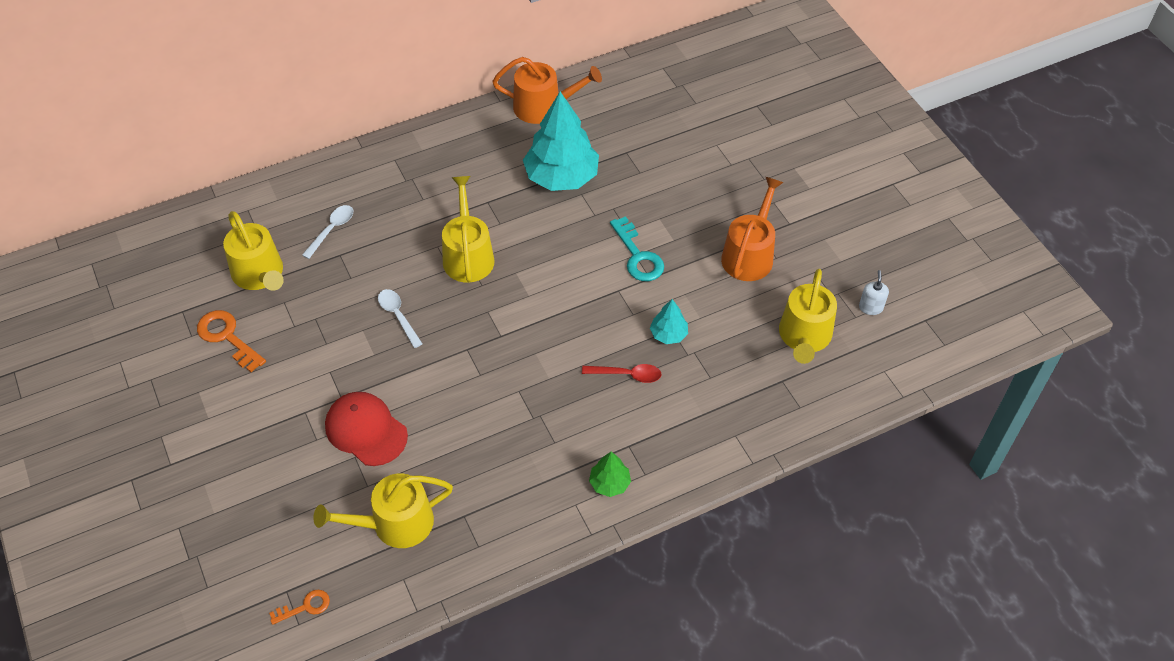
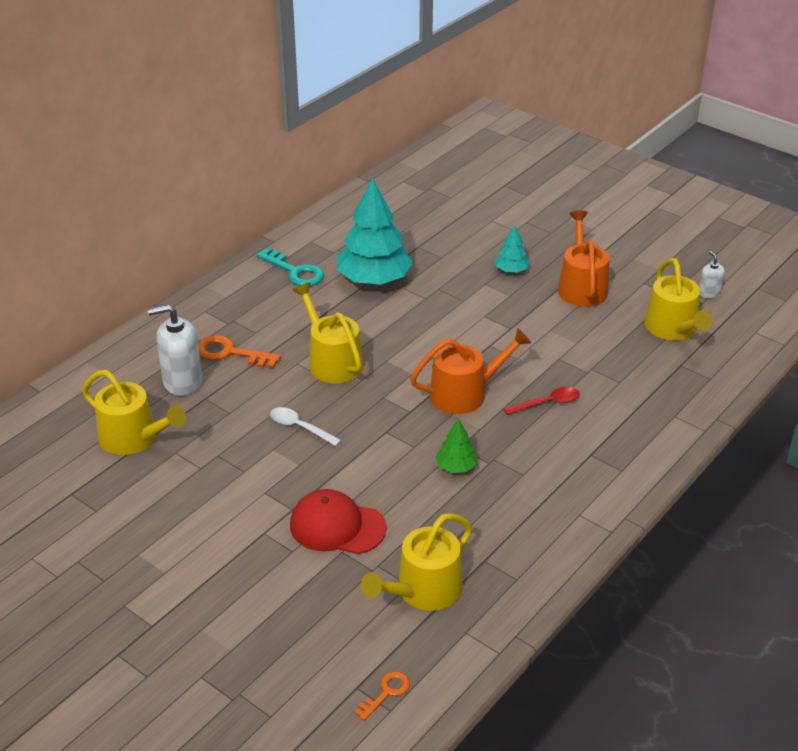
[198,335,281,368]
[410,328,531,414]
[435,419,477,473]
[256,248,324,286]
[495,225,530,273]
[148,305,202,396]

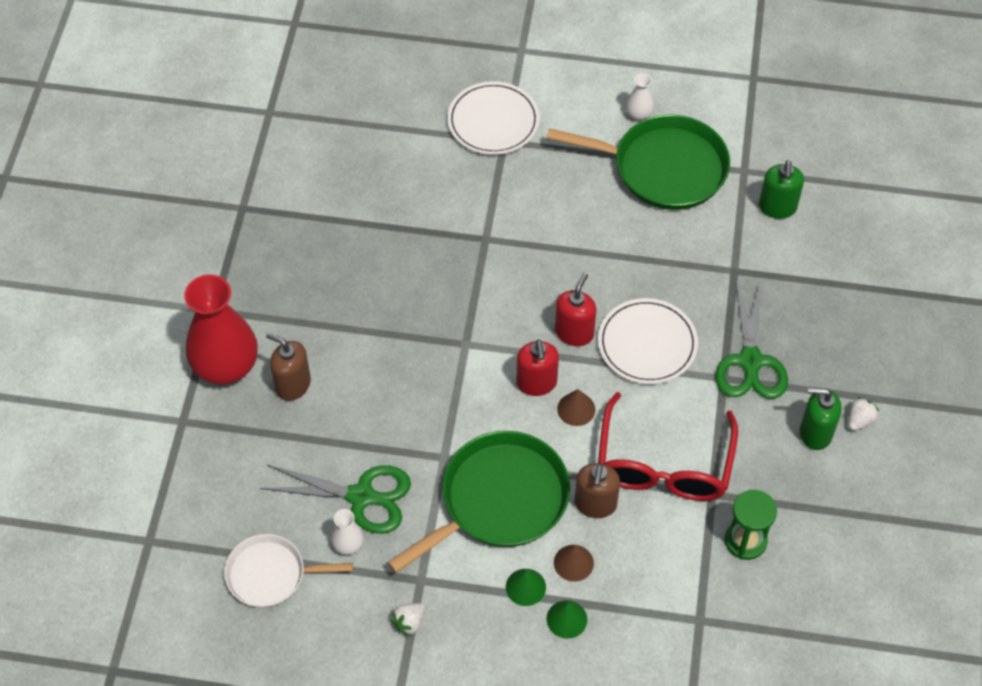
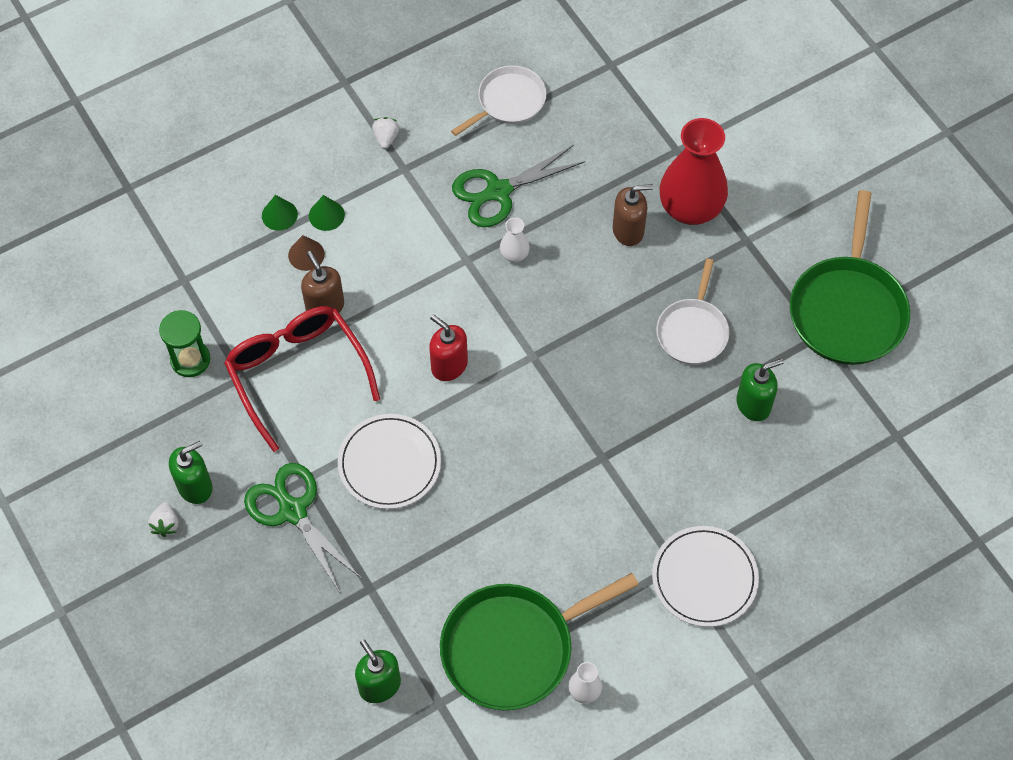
[555,273,596,346] (first image)
[557,389,595,426] (first image)
[656,259,729,365]
[736,359,783,421]
[500,217,530,262]
[790,190,910,365]

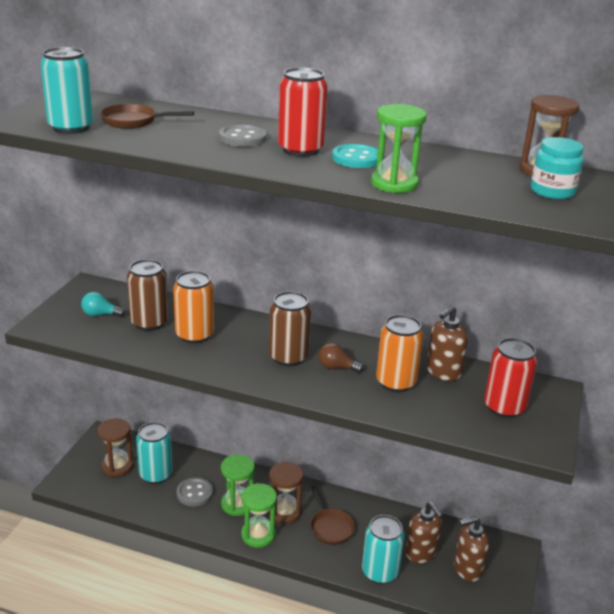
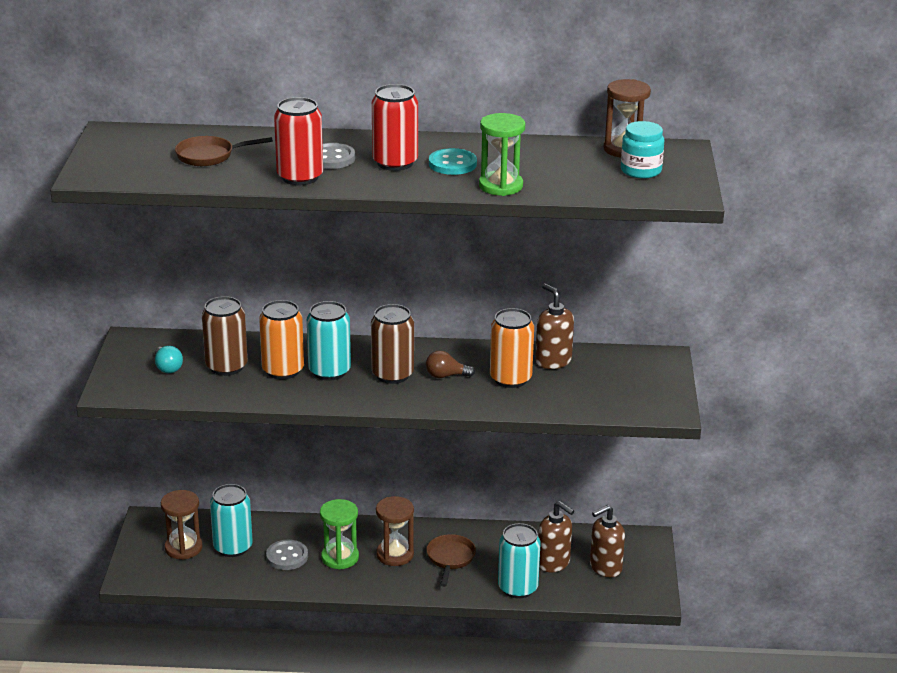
[241,483,277,548] (first image)
[307,301,351,381]
[274,97,323,185]
[155,346,183,373]
[426,534,476,587]
[535,283,574,369]

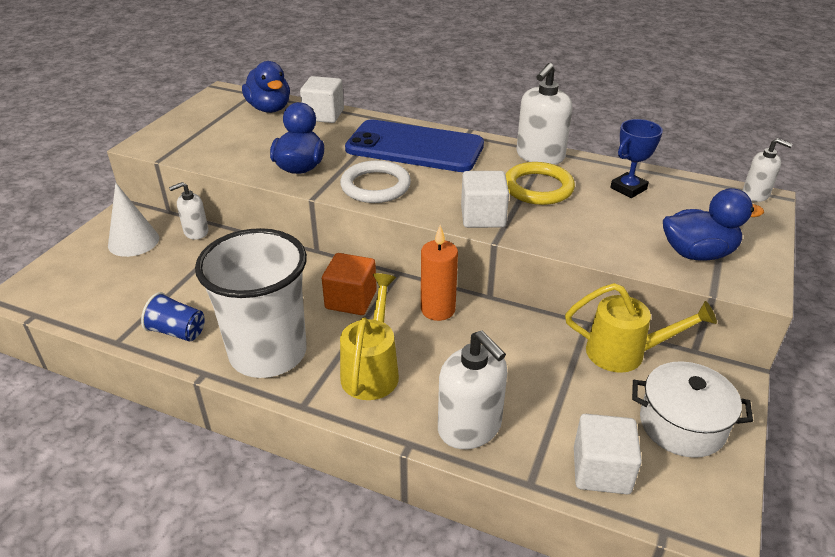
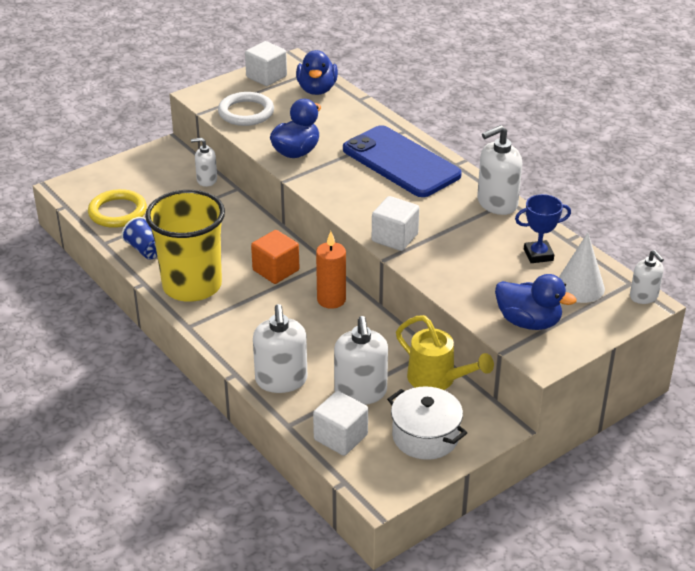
[340,273,399,400] (first image)
[334,316,388,405]
[559,232,605,303]
[245,41,287,86]
[218,92,274,126]
[88,189,147,228]
[145,190,225,302]

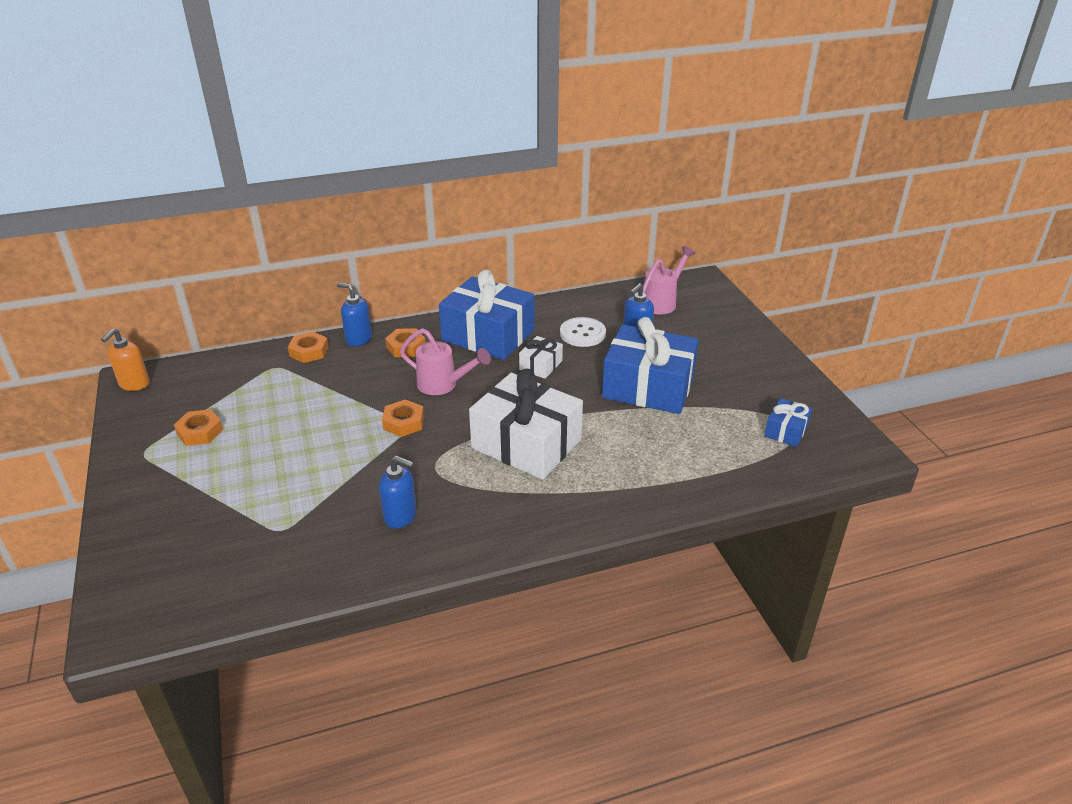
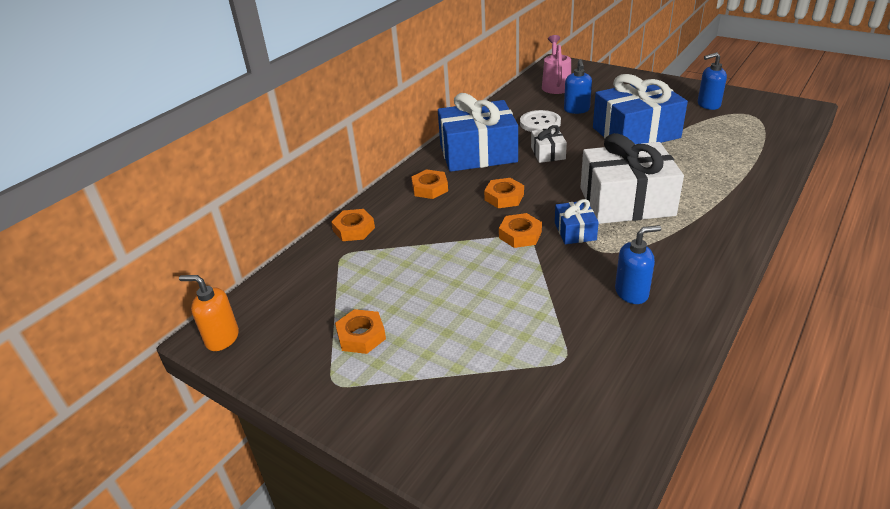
[698,52,727,110]
[555,199,599,244]
[484,178,524,208]
[179,275,239,351]

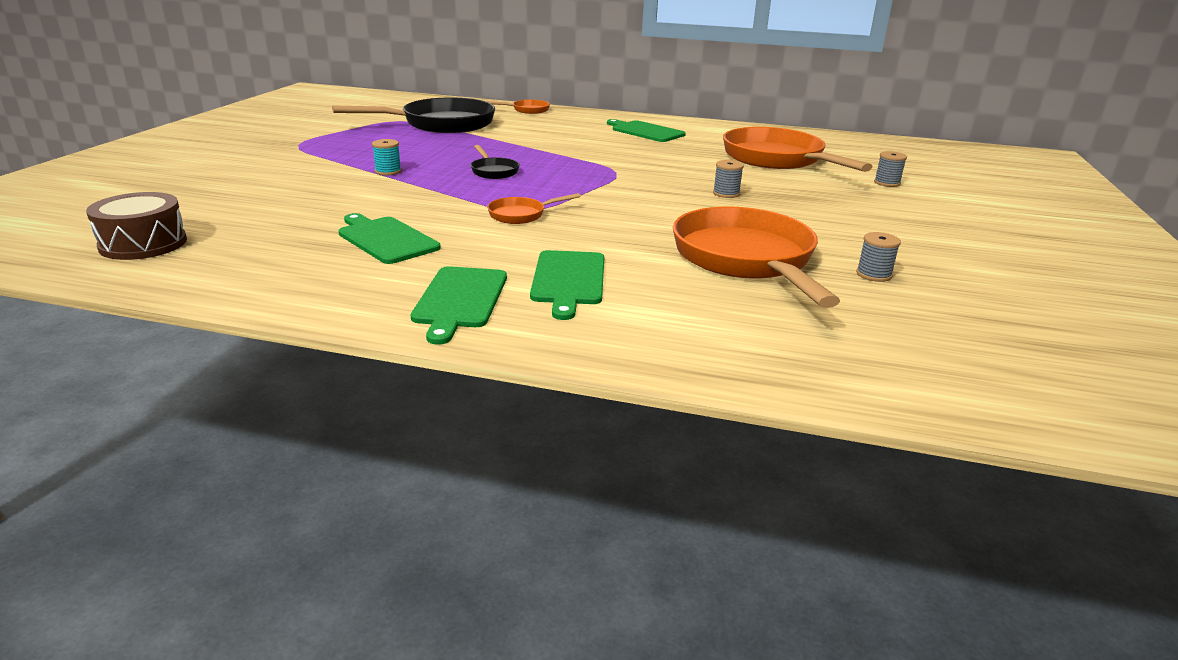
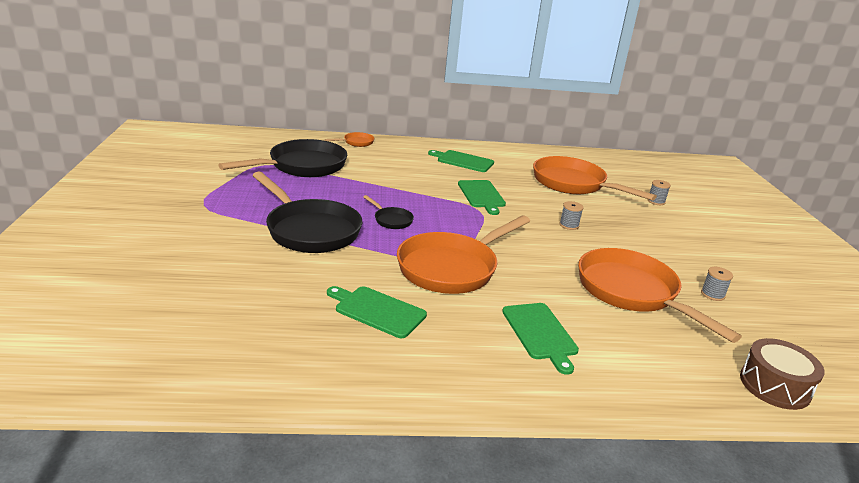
[740,338,825,410]
[458,180,506,215]
[252,172,362,253]
[397,216,530,294]

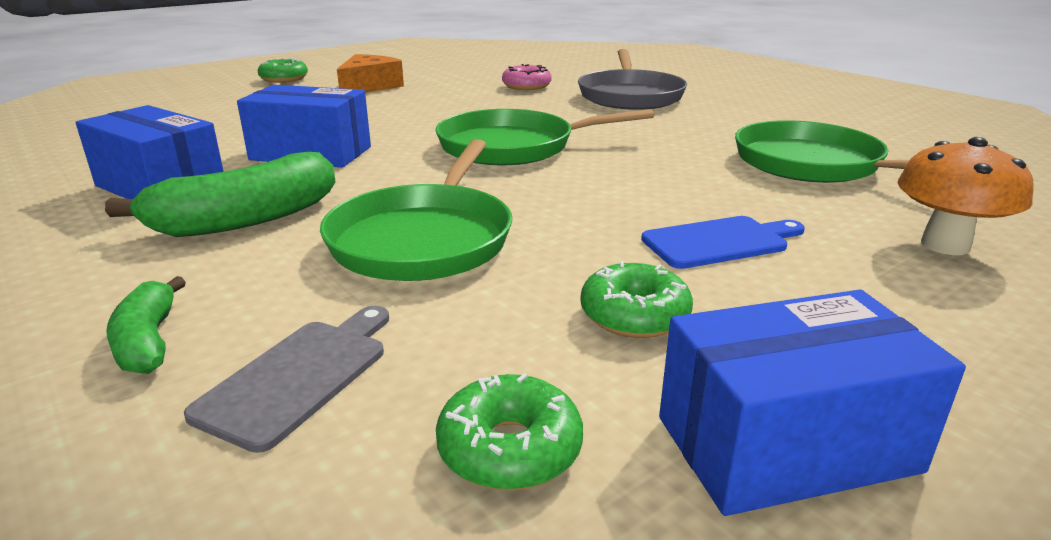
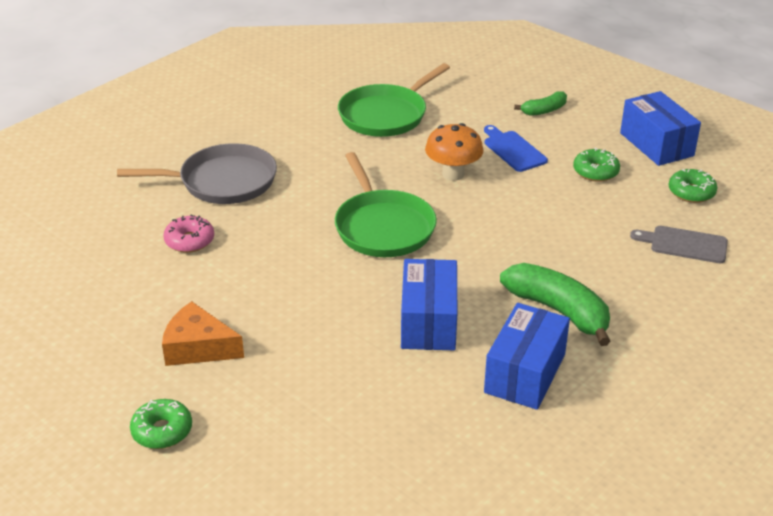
[320,139,512,281] (first image)
[514,91,567,116]
[425,123,483,181]

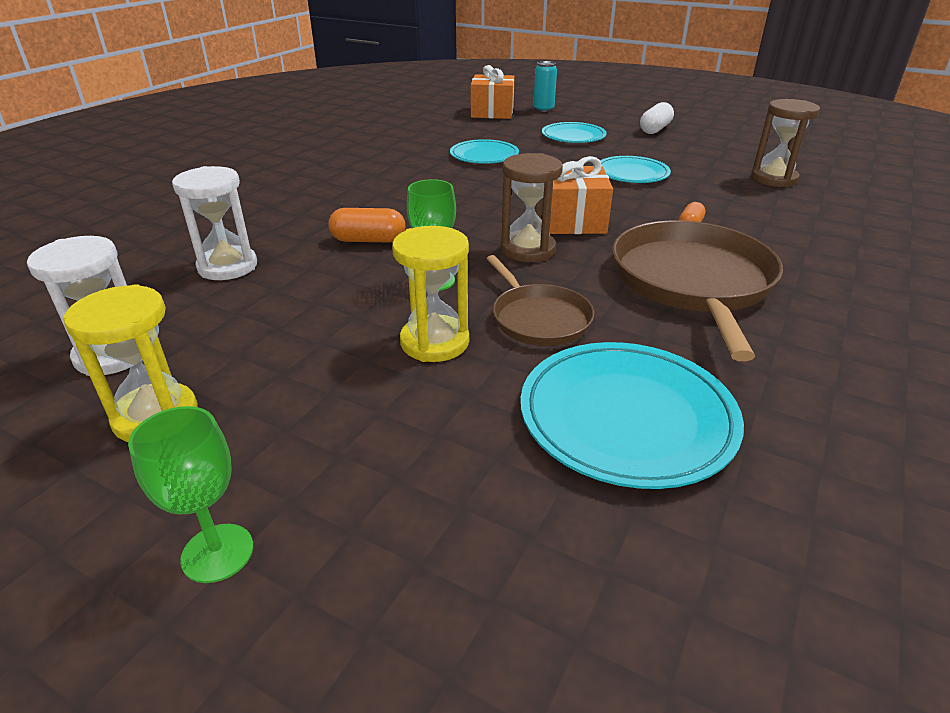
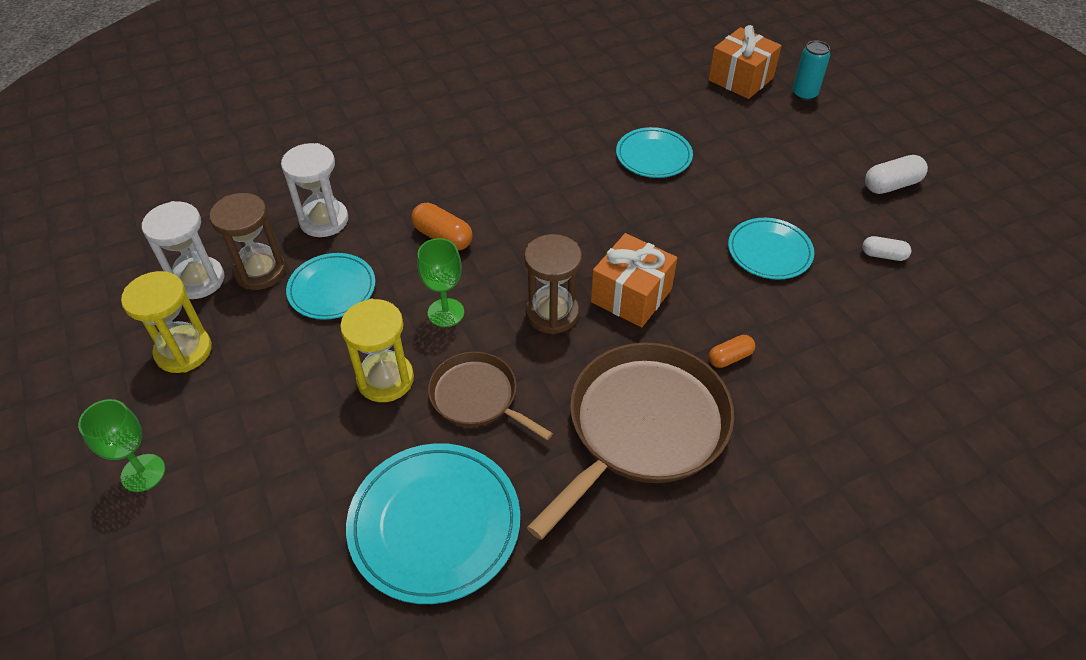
[862,236,911,261]
[286,253,375,320]
[209,193,286,290]
[428,351,553,440]

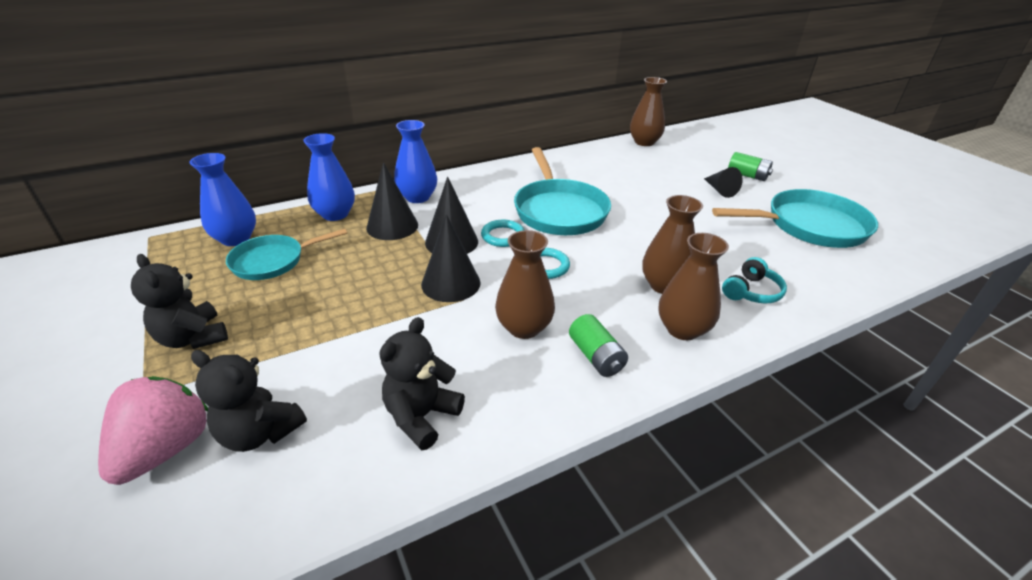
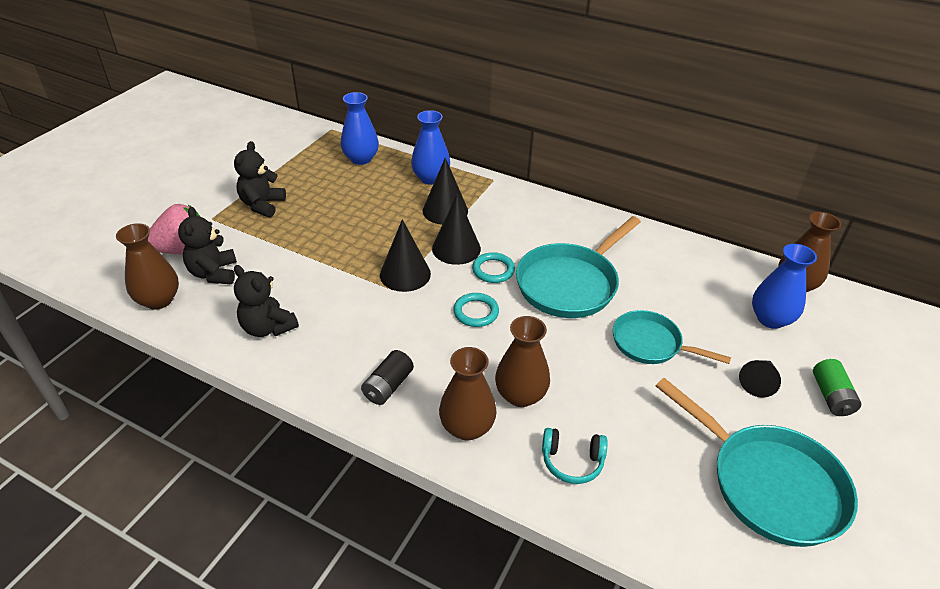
[613,310,731,364]
[752,244,817,329]
[116,223,179,310]
[361,350,414,405]
[234,265,299,337]

